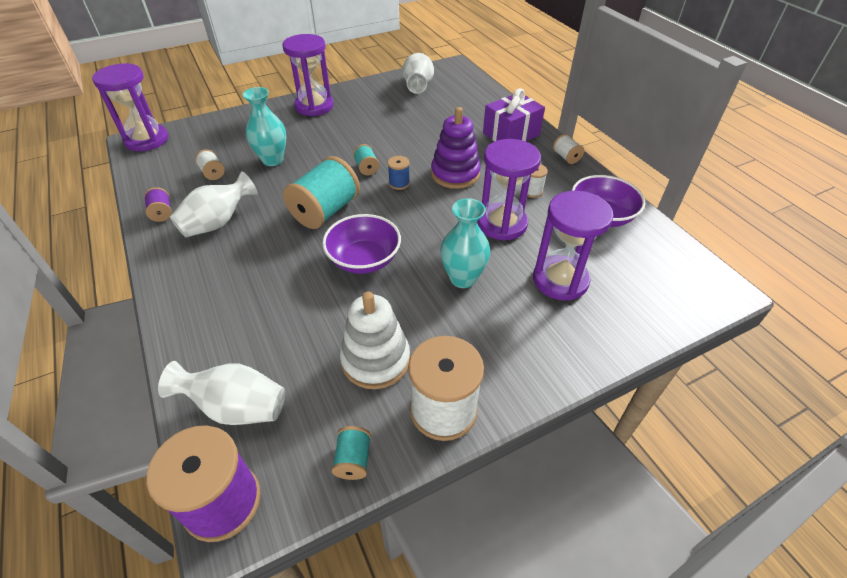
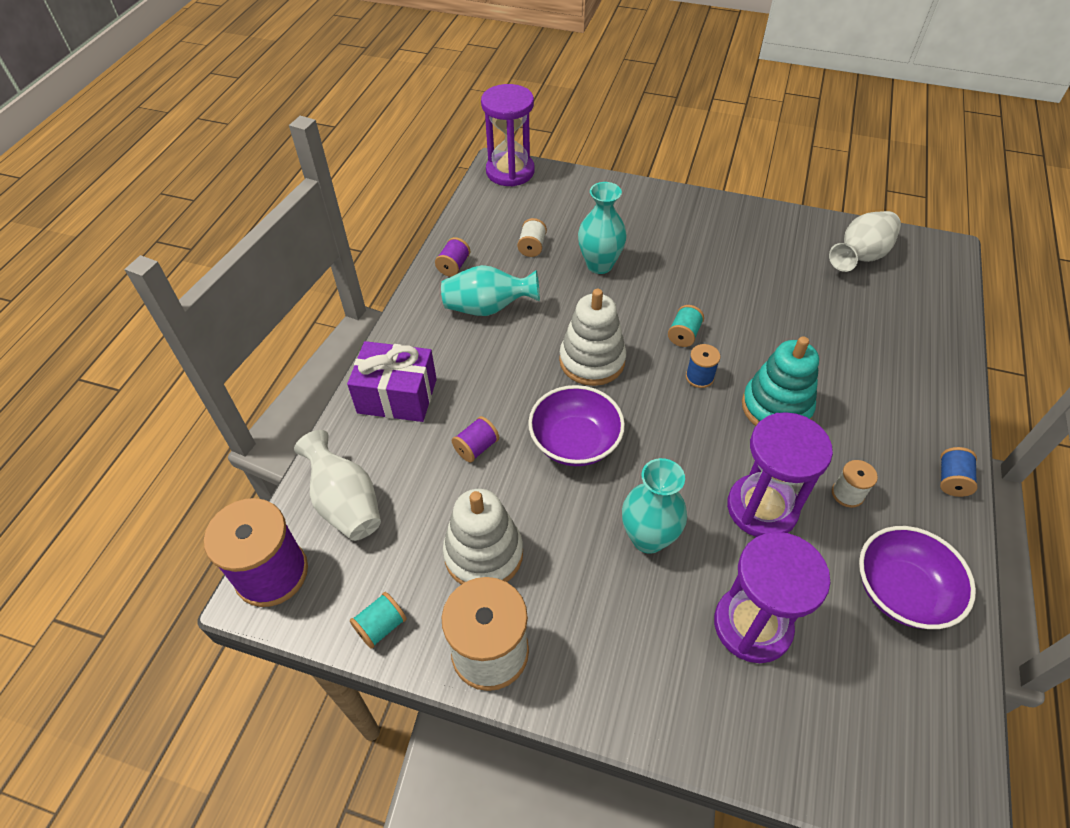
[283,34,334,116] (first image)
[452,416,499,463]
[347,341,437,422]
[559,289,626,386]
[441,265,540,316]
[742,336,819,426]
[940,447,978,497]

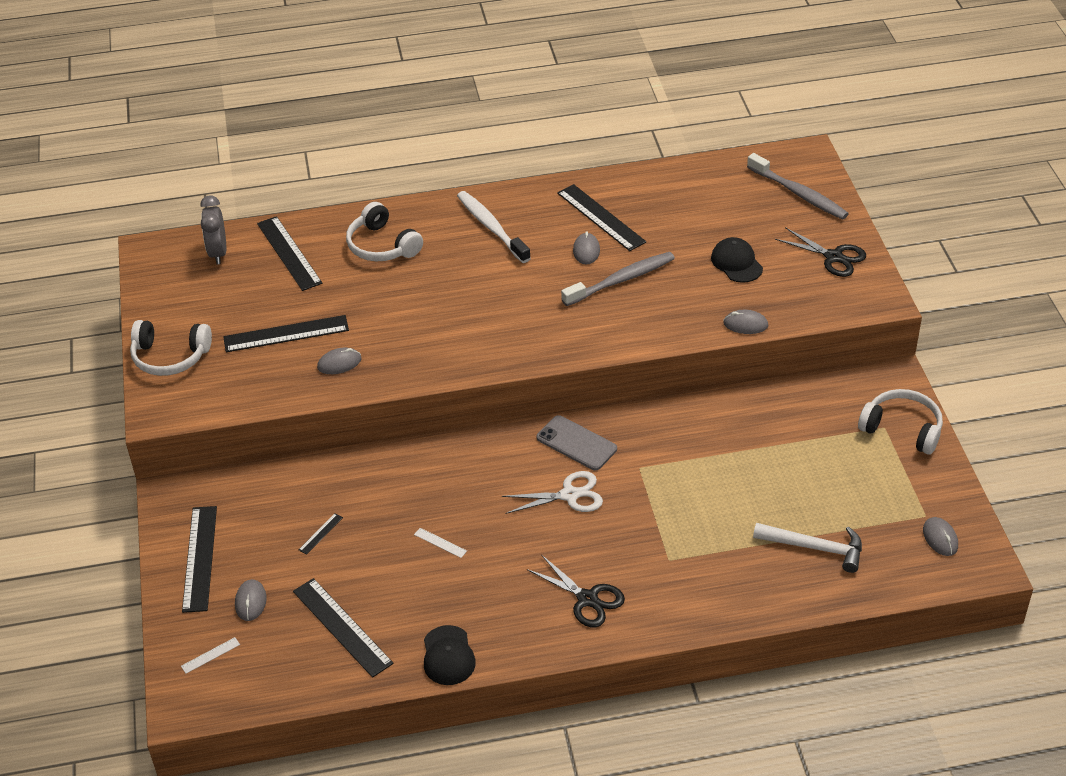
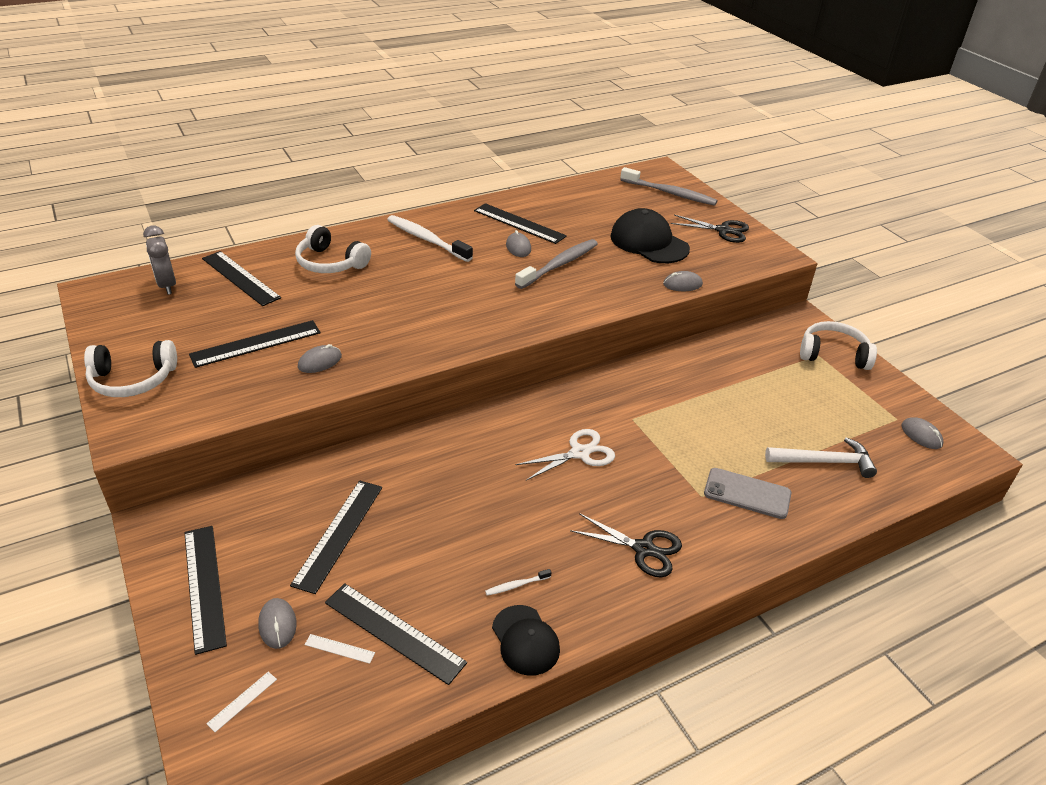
[485,569,551,596]
[305,634,375,664]
[704,468,791,519]
[290,481,382,594]
[610,208,690,263]

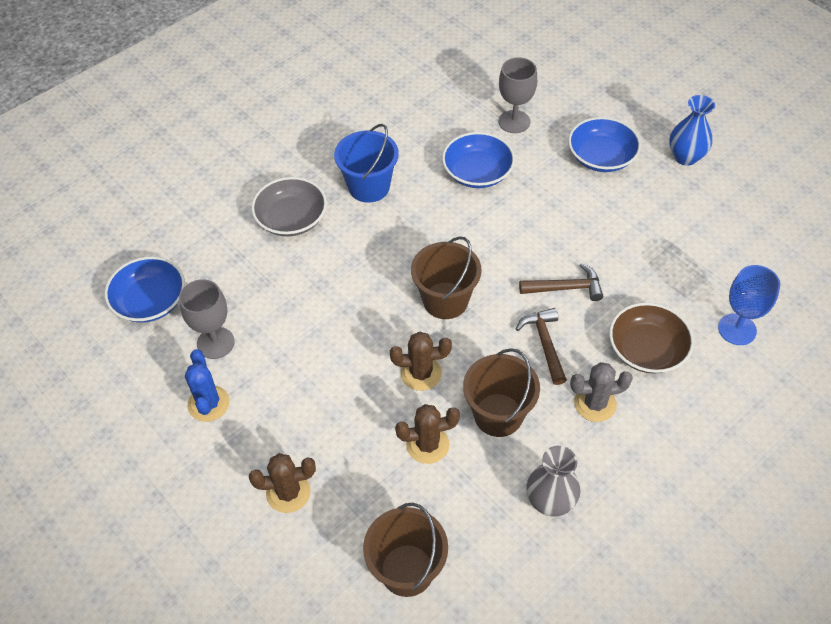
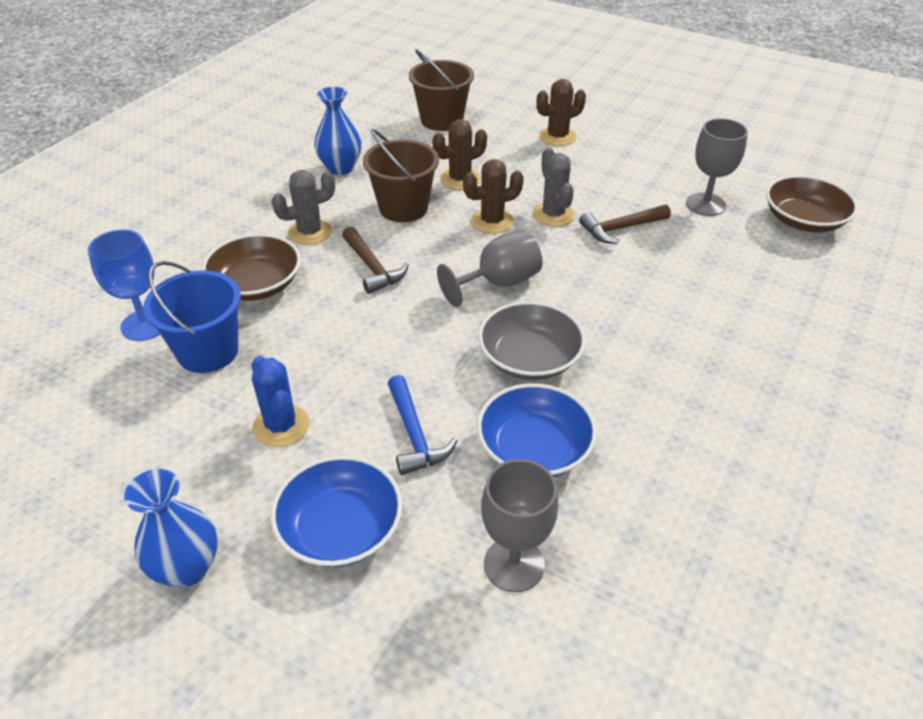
[388,375,458,475]
[532,148,575,227]
[252,356,309,447]
[478,301,586,380]
[143,261,241,373]
[579,204,671,244]
[437,230,543,307]
[766,175,858,233]
[314,86,361,175]

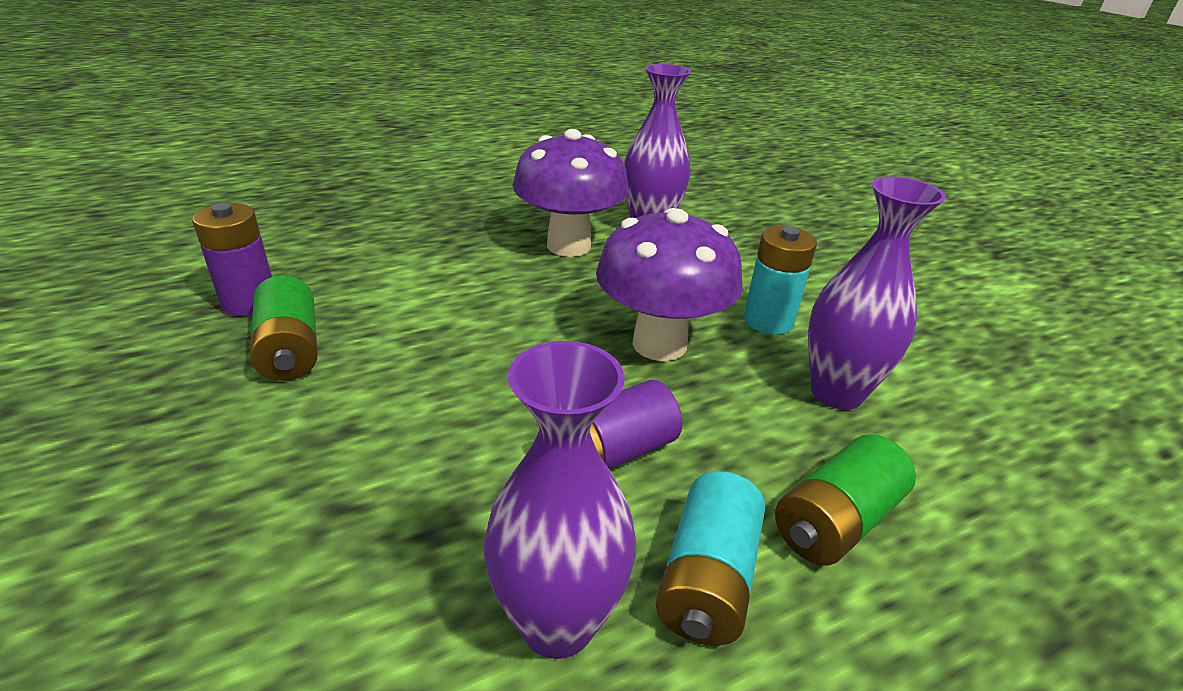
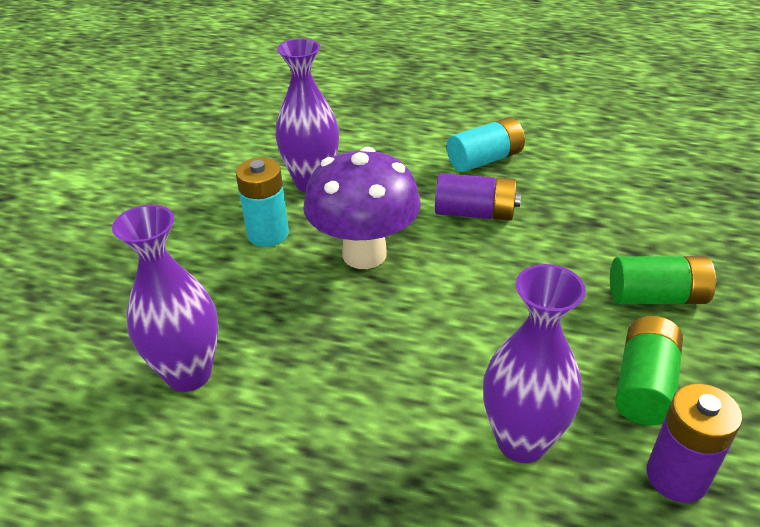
[512,129,629,257] (first image)
[483,264,586,463]
[610,256,716,304]

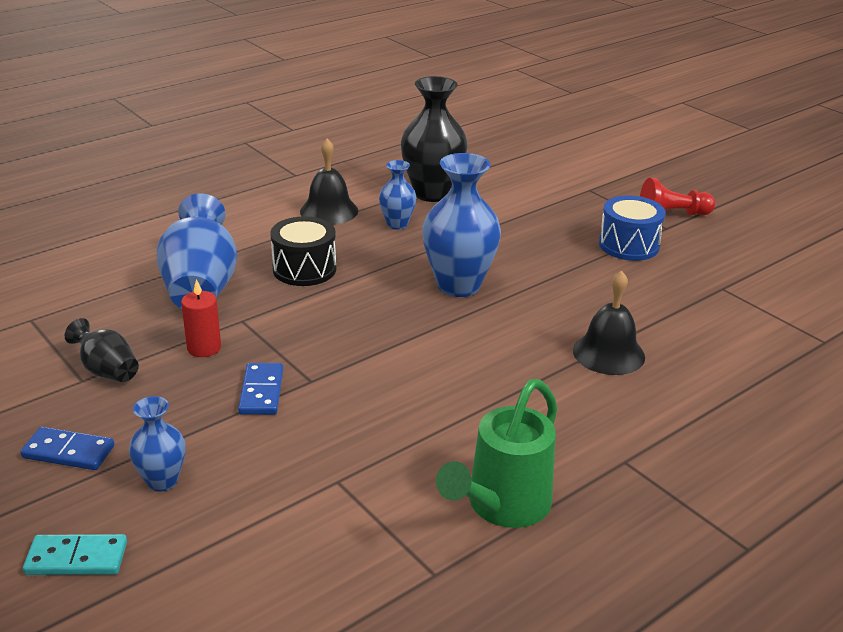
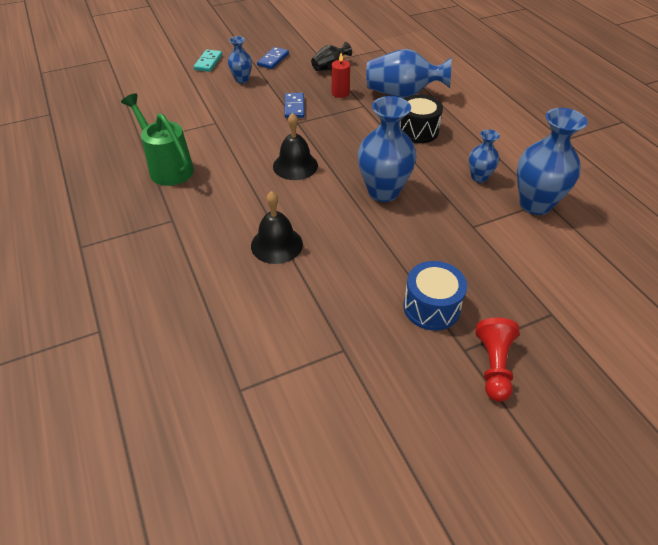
[273,113,318,180]
[517,108,588,215]
[284,93,305,118]

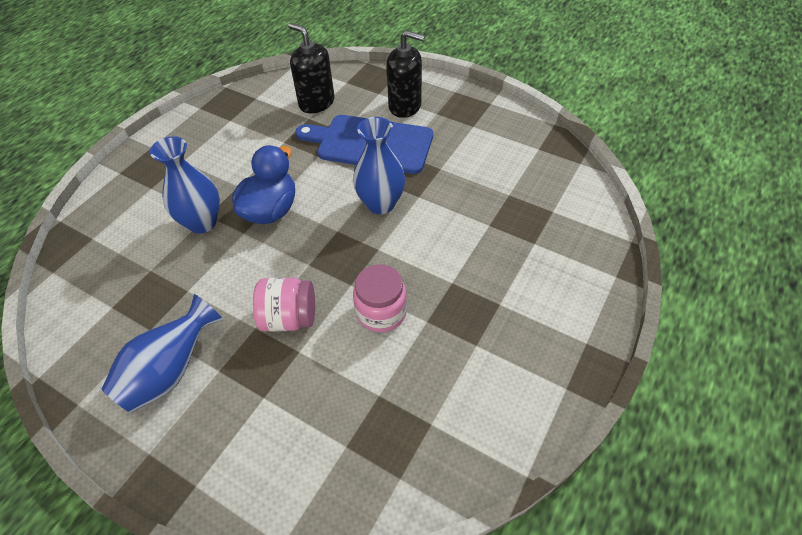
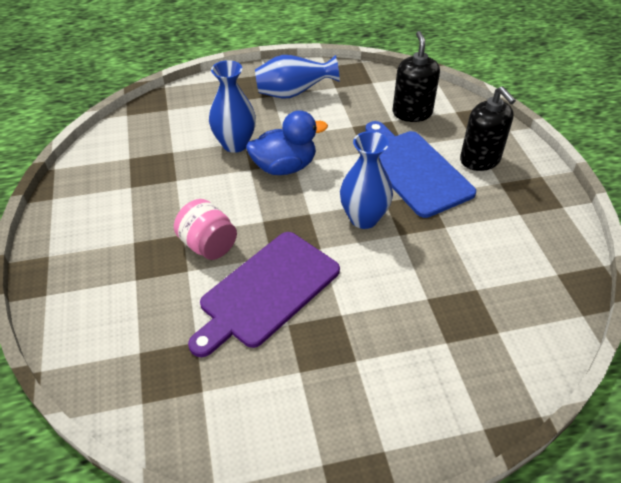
[255,55,340,98]
[188,232,340,357]

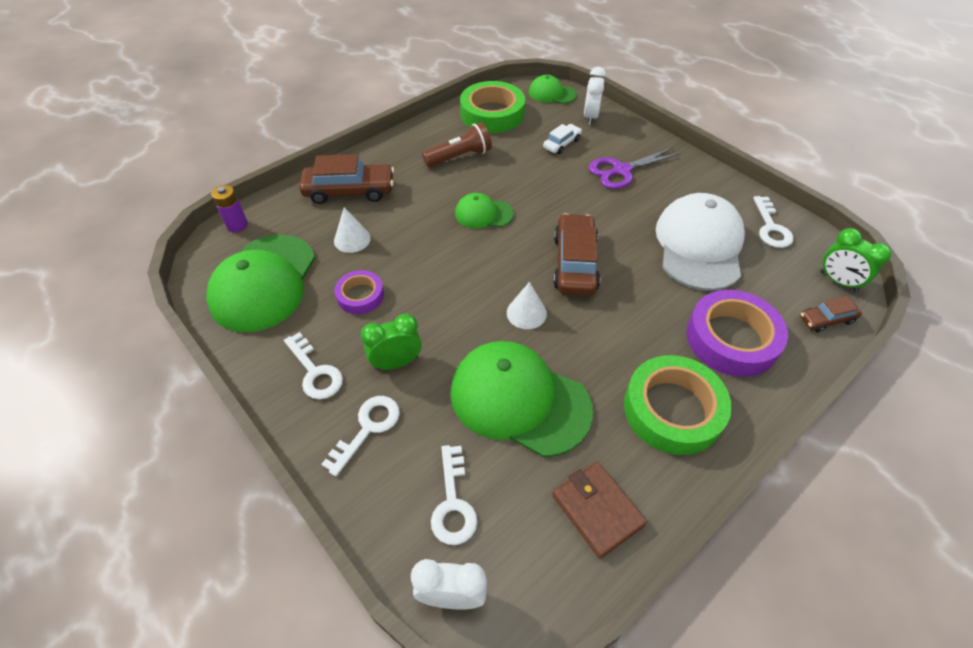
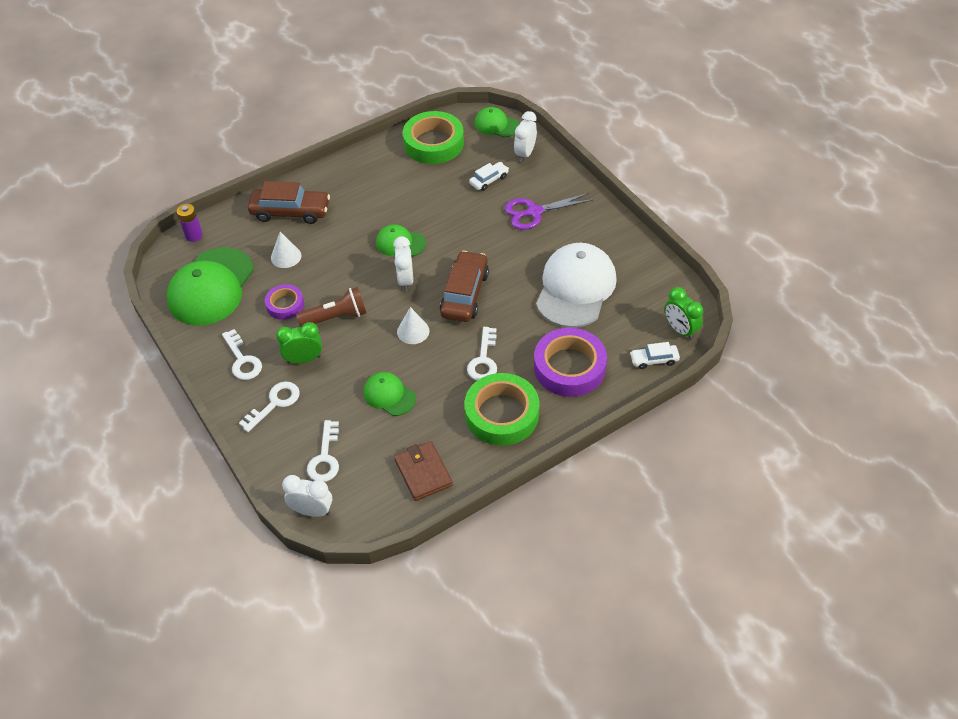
[393,236,414,292]
[296,287,366,327]
[467,327,497,381]
[630,342,680,369]
[363,372,416,416]

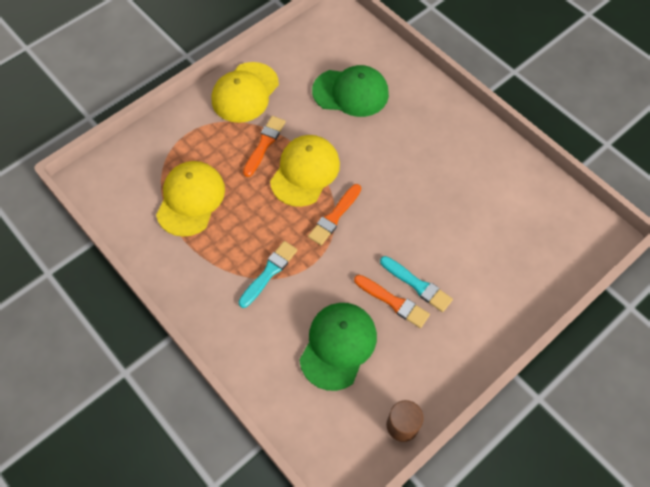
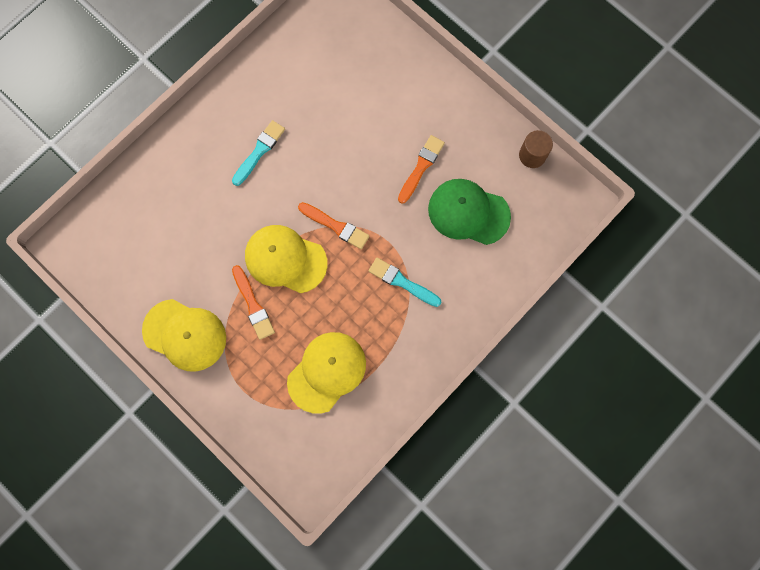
[312,65,389,117] (first image)
[232,120,285,186]
[287,332,366,414]
[232,265,275,340]

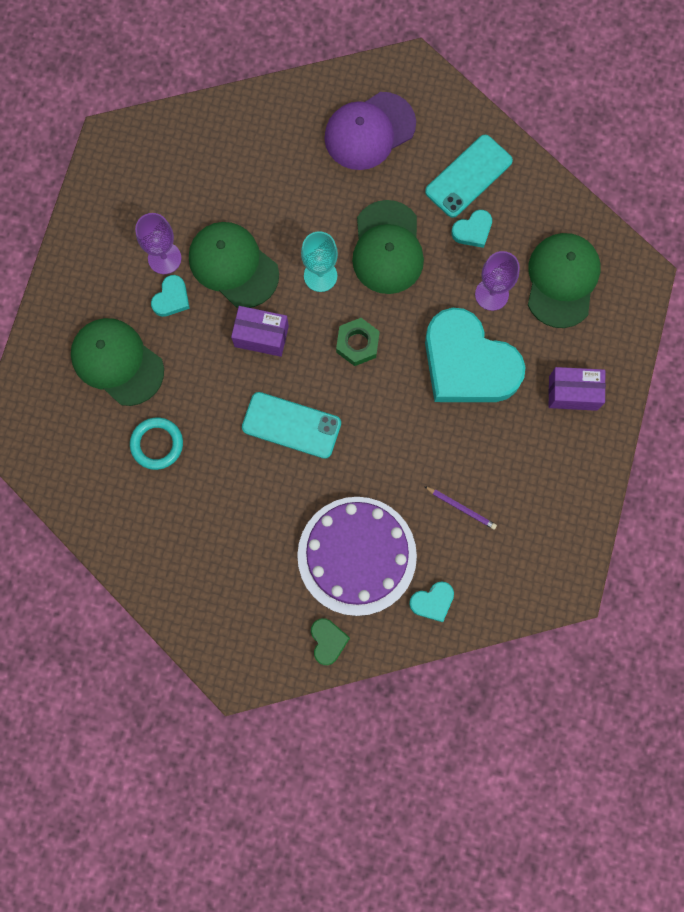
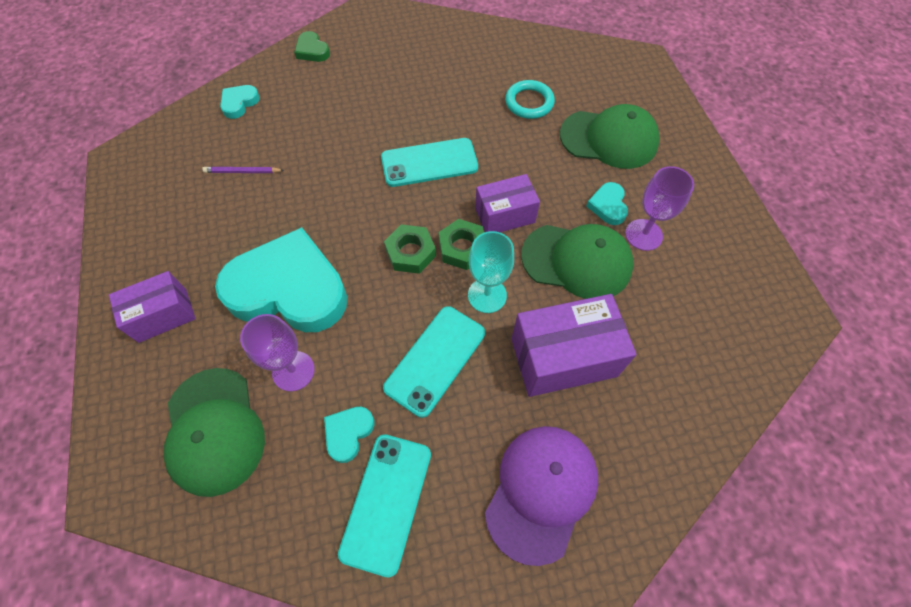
[297,497,417,616] (first image)
[439,219,484,270]
[511,294,637,397]
[383,306,485,418]

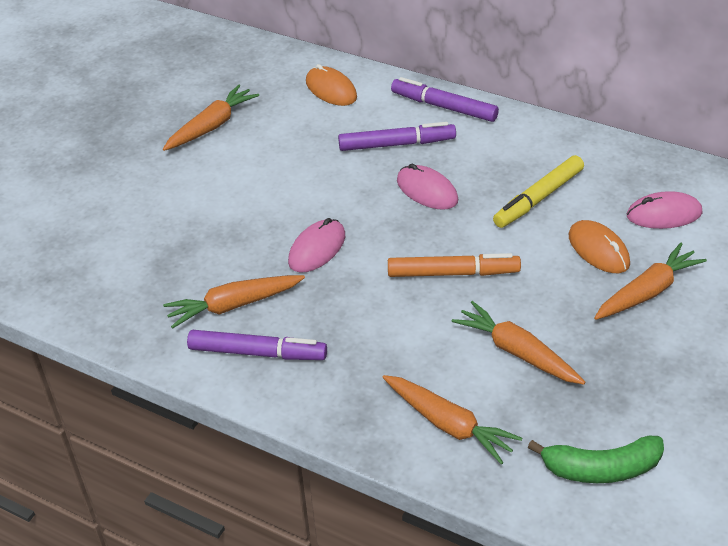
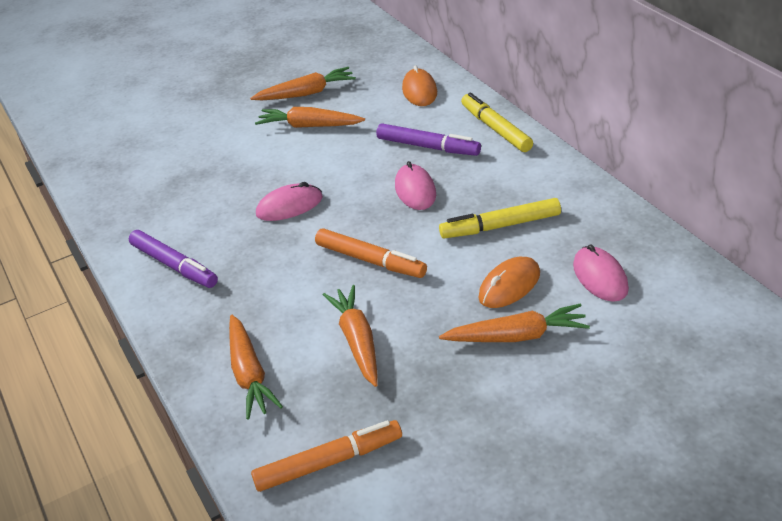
[255,107,365,128]
[251,420,402,492]
[461,92,533,152]
[478,257,540,308]
[573,244,629,302]

